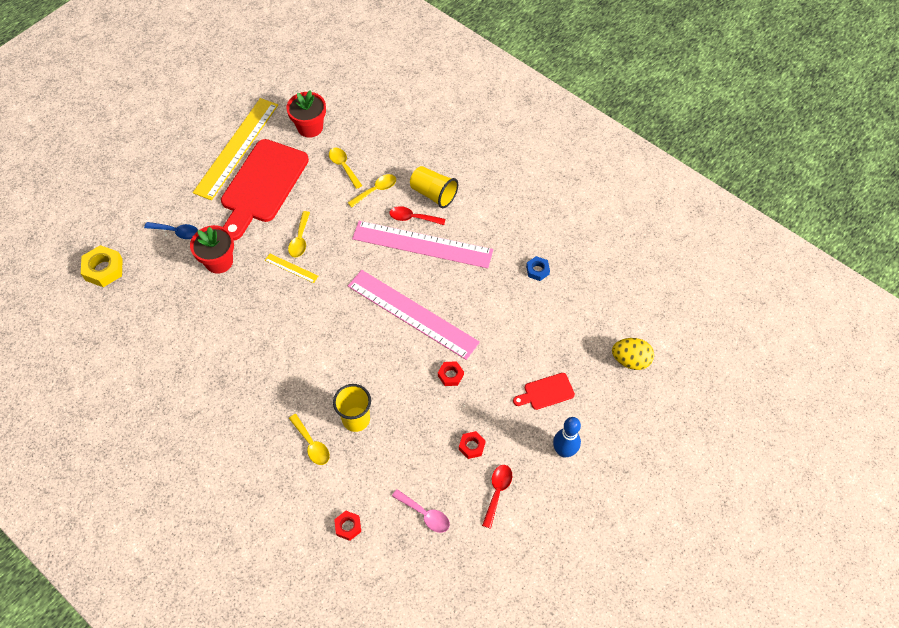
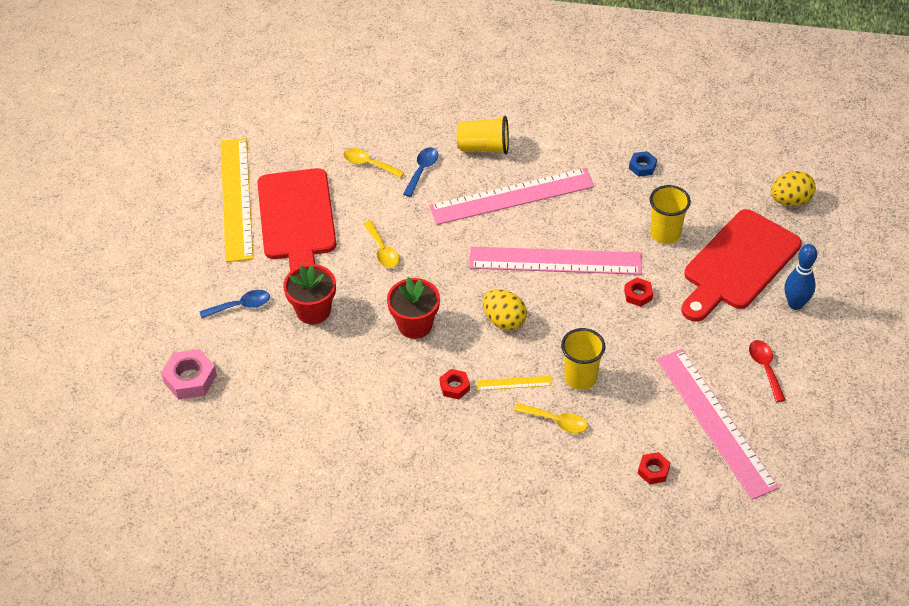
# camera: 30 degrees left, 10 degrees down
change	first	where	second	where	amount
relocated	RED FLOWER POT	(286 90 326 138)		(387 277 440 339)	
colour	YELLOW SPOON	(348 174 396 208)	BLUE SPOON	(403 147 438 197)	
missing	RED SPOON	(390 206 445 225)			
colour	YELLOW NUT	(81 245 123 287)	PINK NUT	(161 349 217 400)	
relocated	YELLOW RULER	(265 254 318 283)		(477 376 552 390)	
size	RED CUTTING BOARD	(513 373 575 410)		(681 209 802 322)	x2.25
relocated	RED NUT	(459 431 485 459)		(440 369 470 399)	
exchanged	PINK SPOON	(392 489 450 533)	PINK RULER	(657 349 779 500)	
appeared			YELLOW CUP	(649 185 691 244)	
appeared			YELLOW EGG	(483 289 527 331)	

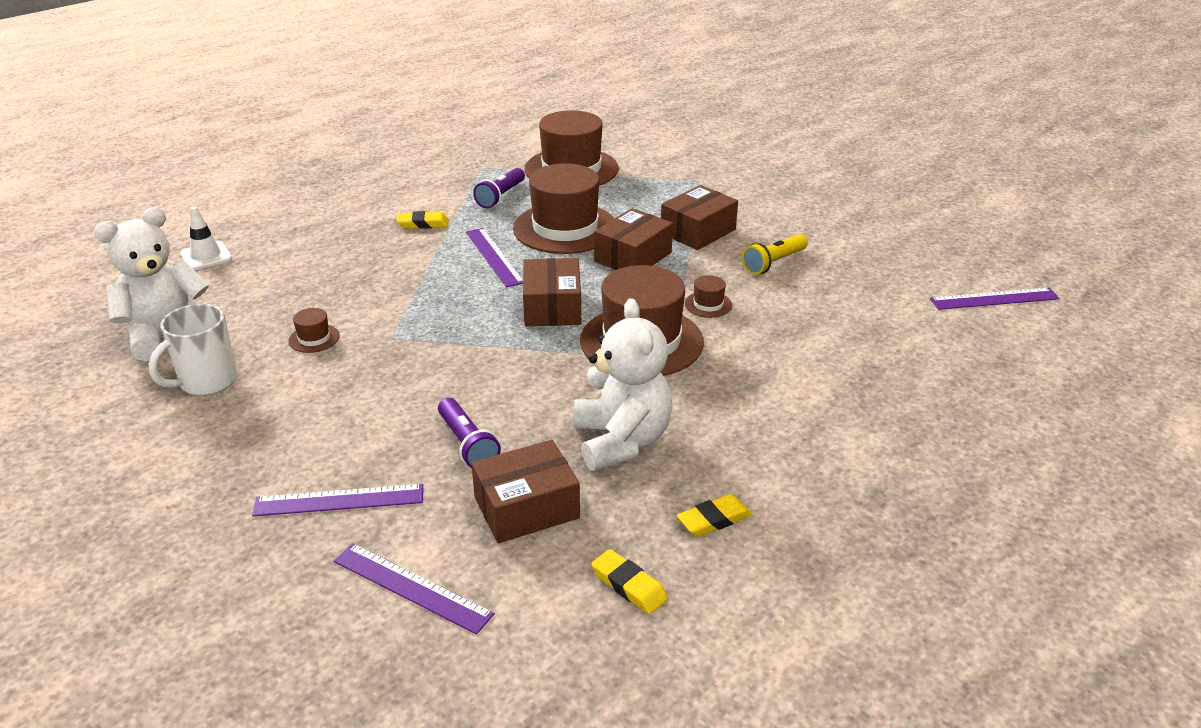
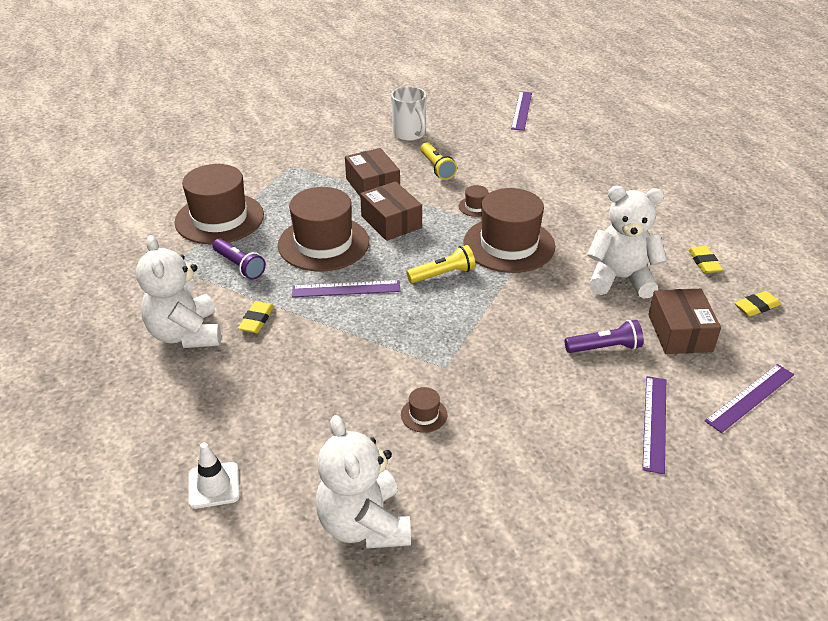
# camera: 70 degrees left, 5 degrees up
change	first	where	second	where	amount
exchanged	BROWN BOX	(523 258 581 326)	YELLOW FLASHLIGHT	(406 245 475 283)	
relocated	WHITE MUG	(149 304 237 395)		(391 86 427 141)	
appeared			WHITE TEDDY BEAR	(136 235 221 348)	

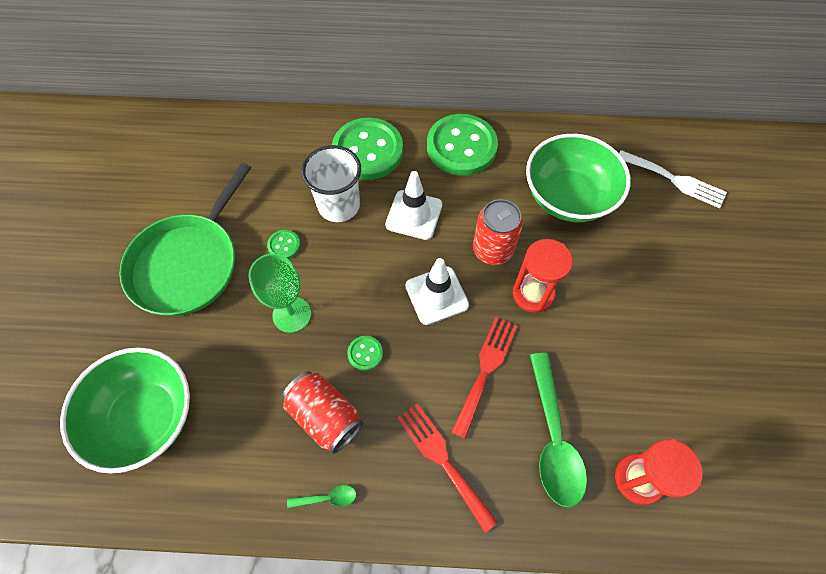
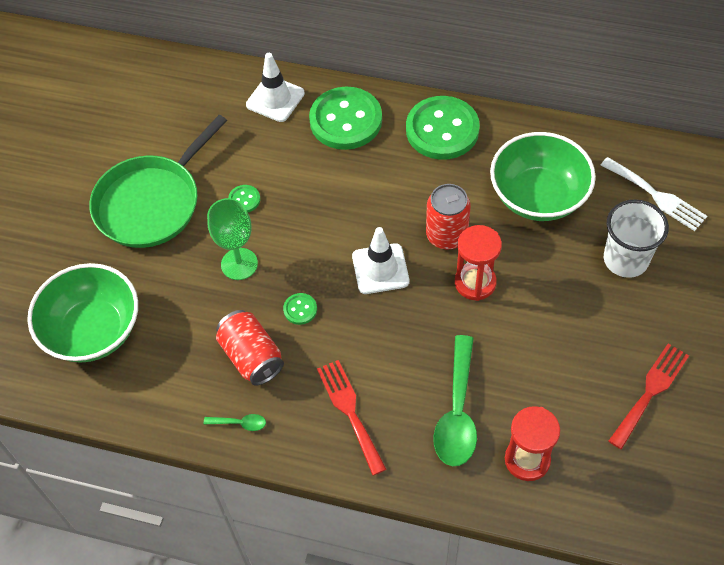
# camera: 15 degrees right, 5 degrees down
change	first	where	second	where	amount
relocated	WHITE CUP	(301 145 361 222)		(604 199 669 278)	
relocated	WHITE TRAFFIC CONE	(385 171 442 240)		(246 53 305 122)	
relocated	RED FORK	(451 317 517 439)		(609 344 689 449)	

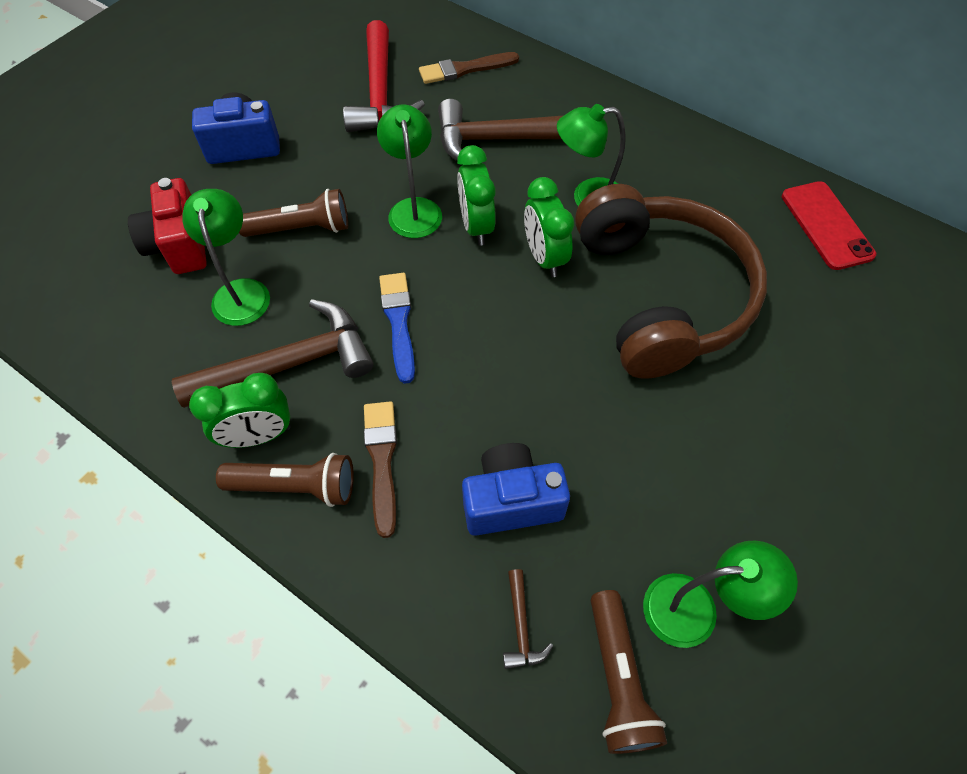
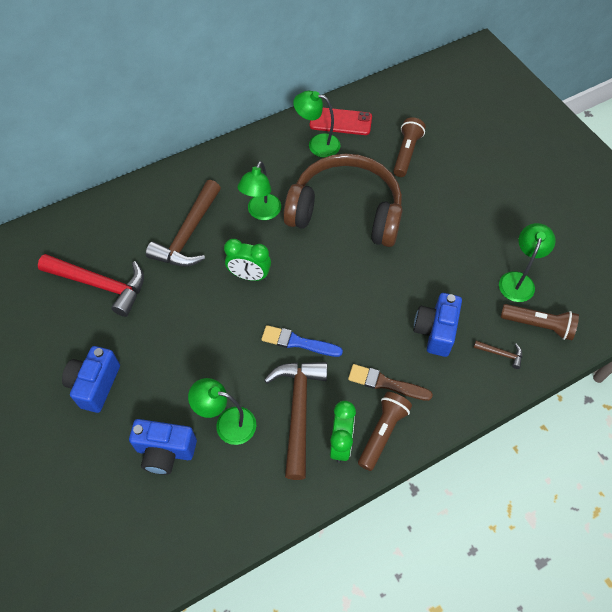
# camera: 65 degrees left, 0 degrees up
change	first	where	second	where	amount
missing	BROWN BRUSH	(419 52 519 84)			
relocated	GREEN LAMP	(377 105 442 238)		(293 91 340 158)	
missing	GREEN CLOCK	(524 177 574 277)			
colour	RED CAMERA	(128 178 207 274)	BLUE CAMERA	(129 419 197 475)	
relocated	BROWN FLASHLIGHT	(239 189 348 237)		(393 117 426 177)	

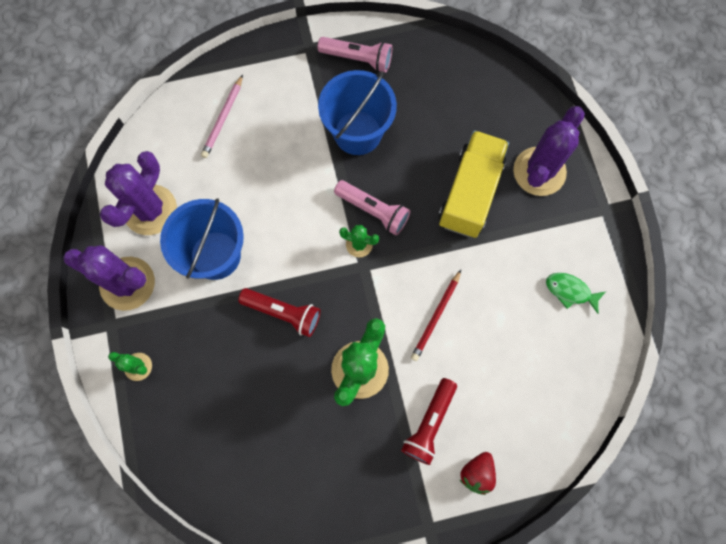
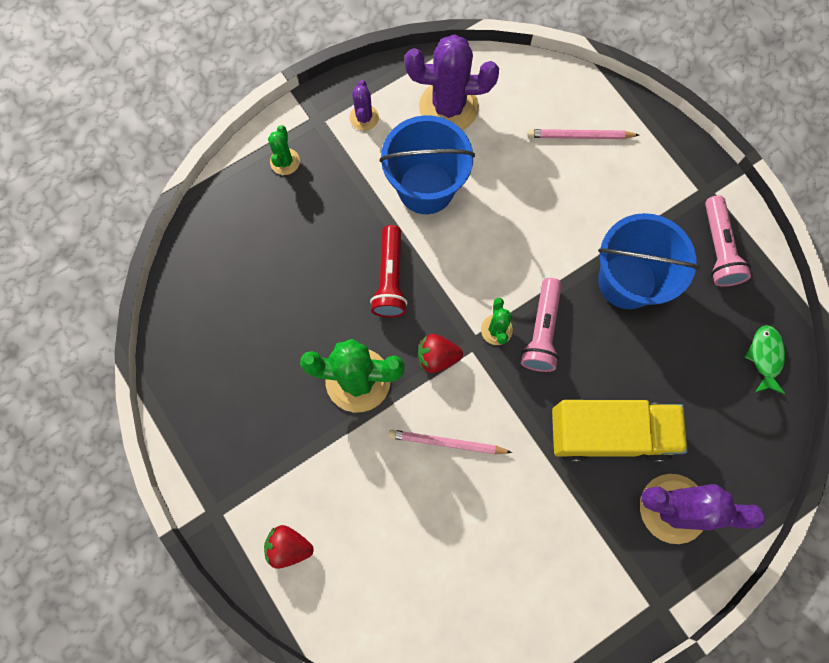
# camera: 70 degrees right, 0 degrees up
change	first	where	second	where	amount
size	PURPLE CACTUS	(63 245 155 311)		(349 80 379 131)	x0.49
colour	RED PENCIL	(411 270 461 361)	PINK PENCIL	(388 429 512 454)	
relocated	GREEN FISH	(546 273 606 314)		(744 325 785 394)	
missing	RED FLASHLIGHT	(401 378 457 465)			
appeared			RED STRAWBERRY	(418 334 463 373)	

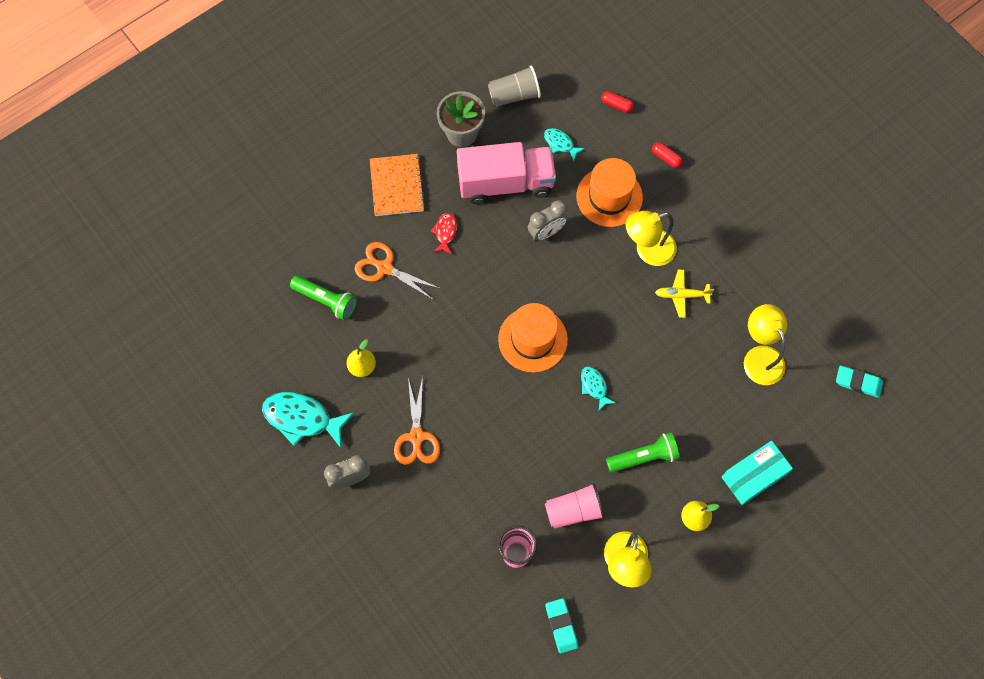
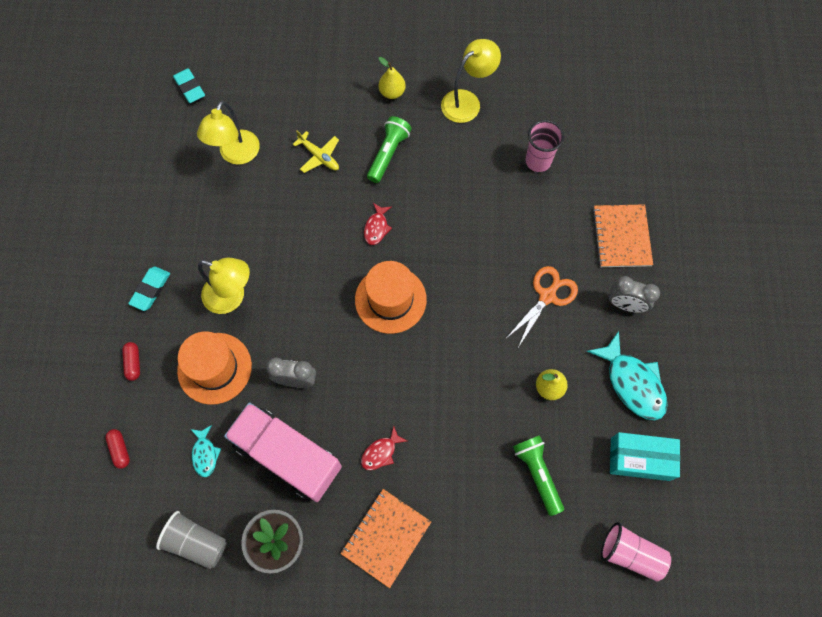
# camera: 140 degrees left, 0 degrees up
change	first	where	second	where	amount
missing	ORANGE SCISSORS	(355 242 441 299)			
relocated	YELLOW PLANE	(655 270 714 318)		(293 131 339 173)	
colour	TURQUOISE FISH	(581 366 616 412)	RED FISH	(364 203 392 245)	
spun	GREEN FLASHLIGHT	(606 433 680 473)		(367 116 412 183)	90 degrees clockwise
relocated	TURQUOISE BOX	(722 441 793 505)		(610 432 680 481)	
relocated	PINK CUP	(545 483 605 529)		(601 522 671 581)	
relocated	TURQUOISE ERASER	(546 598 578 653)		(128 267 170 311)	
appeared			ORANGE NOTEBOOK	(593 204 653 267)	

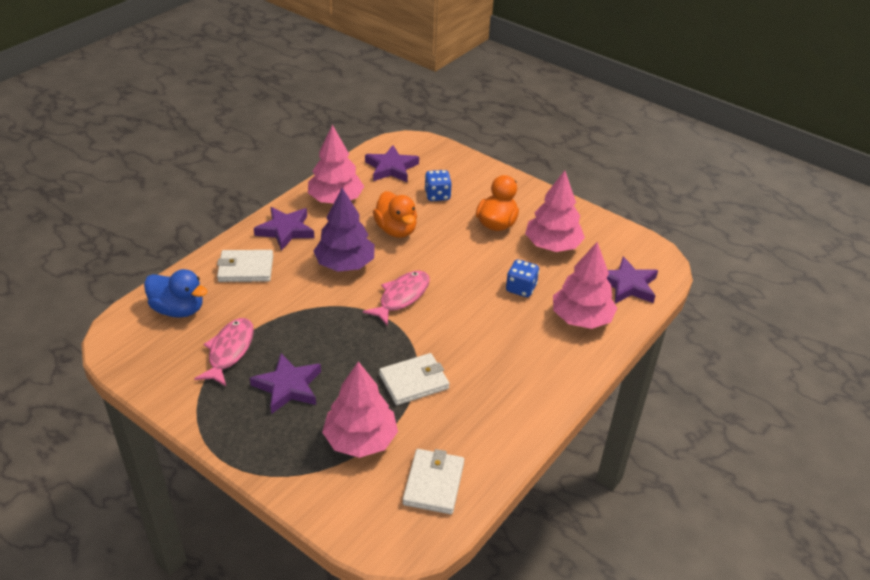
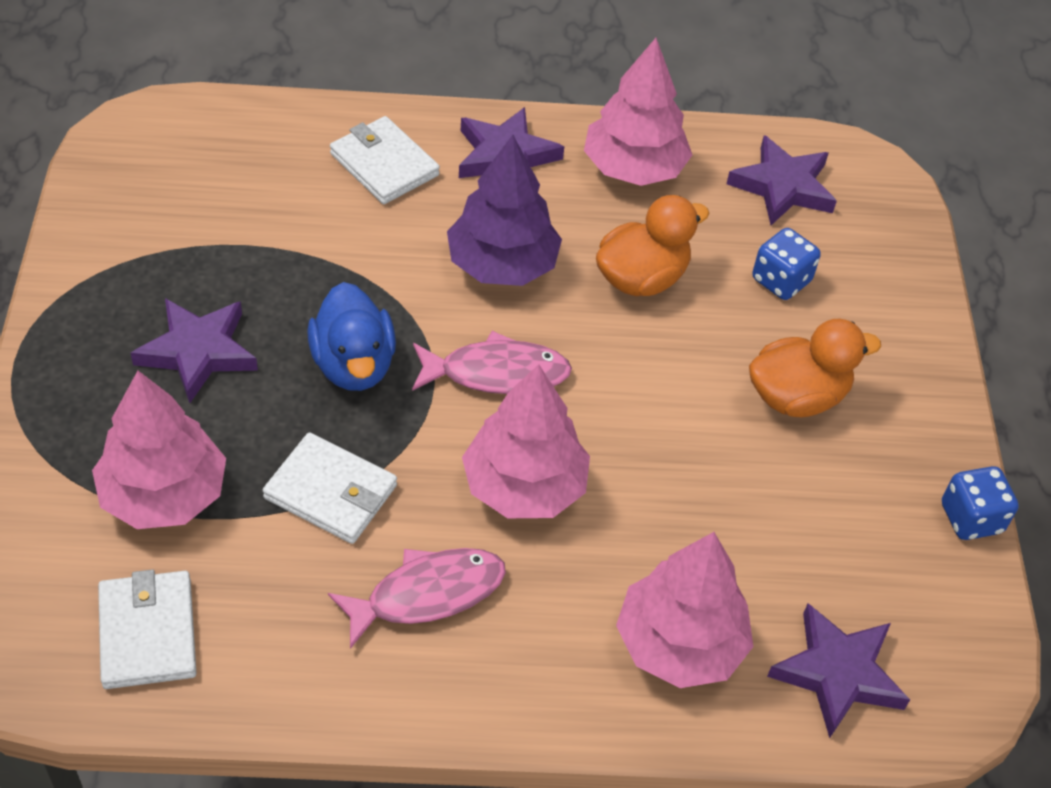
# camera: 50 degrees right, 10 degrees up
change	first	where	second	where	amount
relocated	PINK TREE	(525 171 585 252)		(462 364 590 518)	
spun	ORANGE DUCK	(373 191 417 238)		(596 195 709 296)	150 degrees counterclockwise
relocated	BLUE DICE	(506 259 539 297)		(942 466 1019 540)	
relocated	BLUE DUCK	(144 269 207 318)		(307 282 396 391)	
relocated	PINK FISH	(194 318 254 386)		(328 548 506 649)	
spun	WHITE WALLET	(403 449 464 514)		(98 569 196 689)	75 degrees counterclockwise

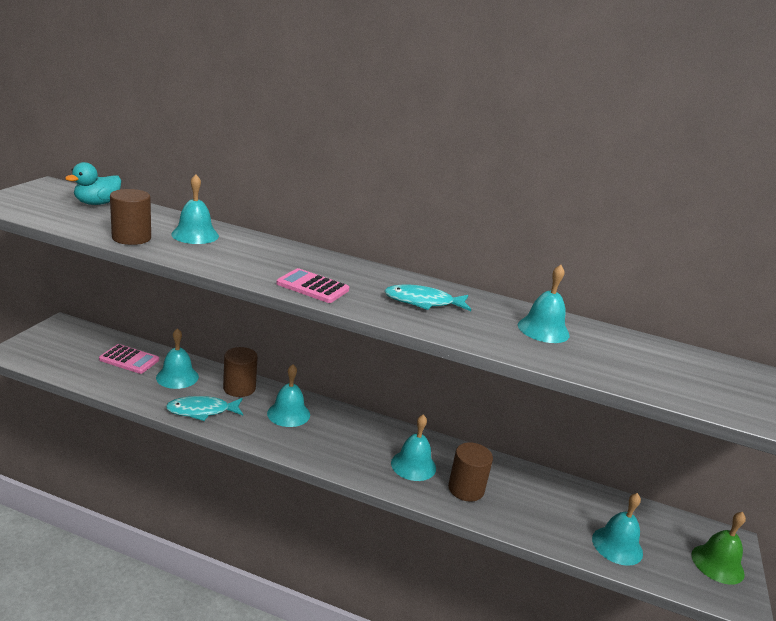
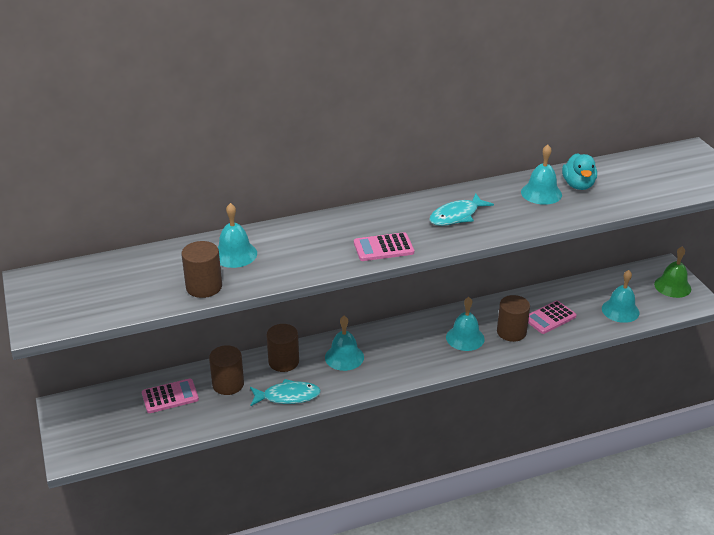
# camera: 35 degrees left, 10 degrees up
change	first	where	second	where	amount
relocated	TURQUOISE DUCK	(65 162 121 205)		(562 153 597 190)	
exchanged	TURQUOISE BELL	(156 328 199 389)	BROWN CYLINDER	(209 345 244 395)	
spun	TURQUOISE FISH	(166 396 243 421)		(250 379 321 406)	135 degrees counterclockwise
appeared			PINK CALCULATOR	(528 300 576 334)	

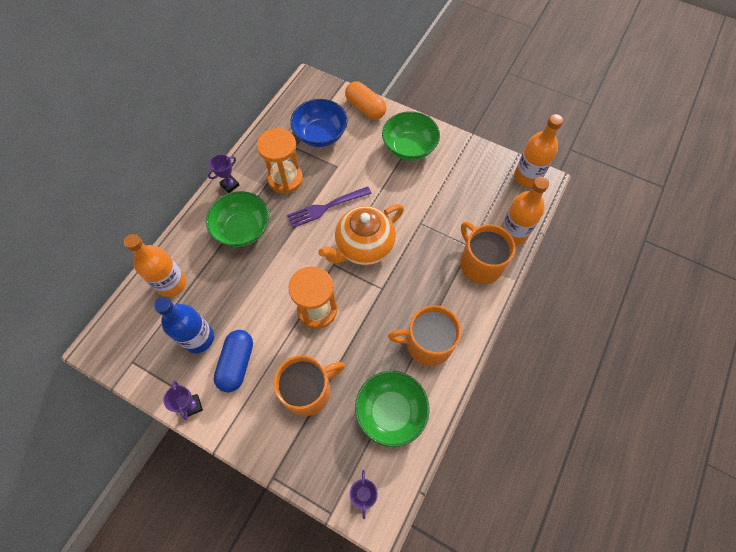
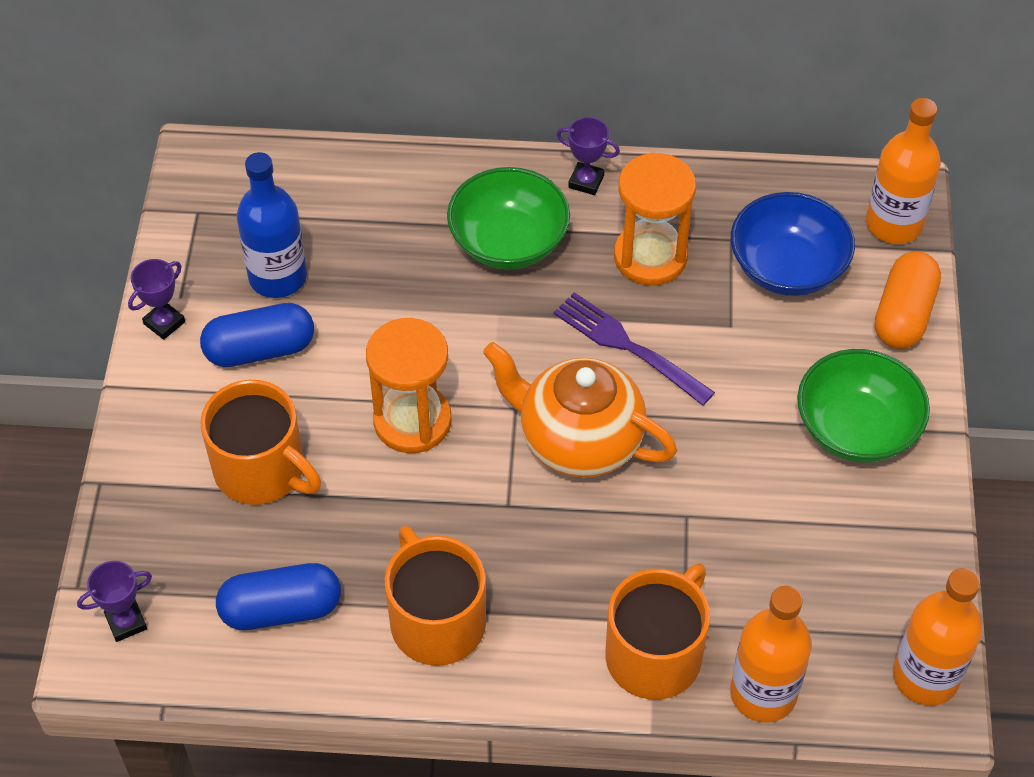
# camera: 65 degrees right, 10 degrees down
change	first	where	second	where	amount
relocated	ORANGE BOTTLE	(124 234 186 297)		(866 98 941 244)	
exchanged	GREEN BOWL	(355 371 430 447)	BLUE CAPSULE	(216 563 341 630)	

